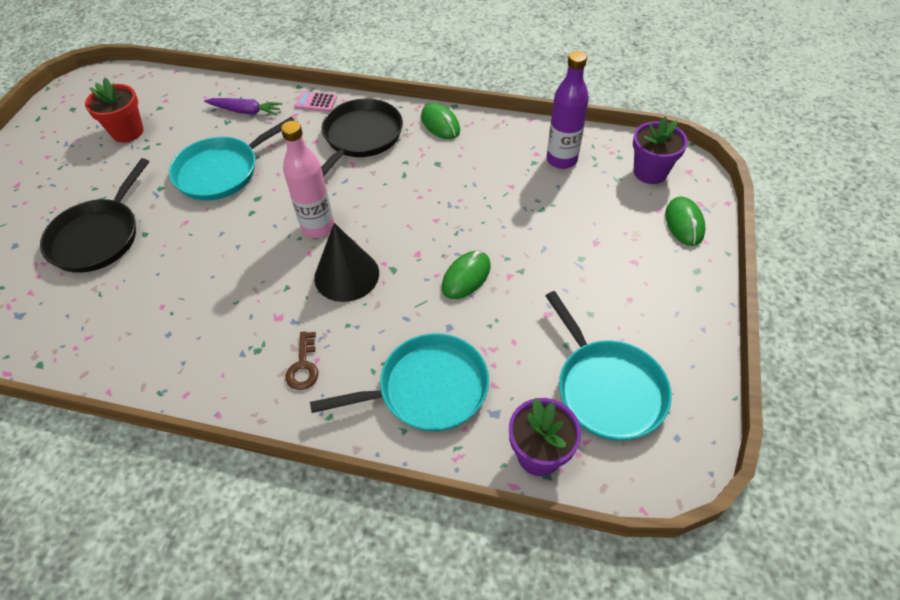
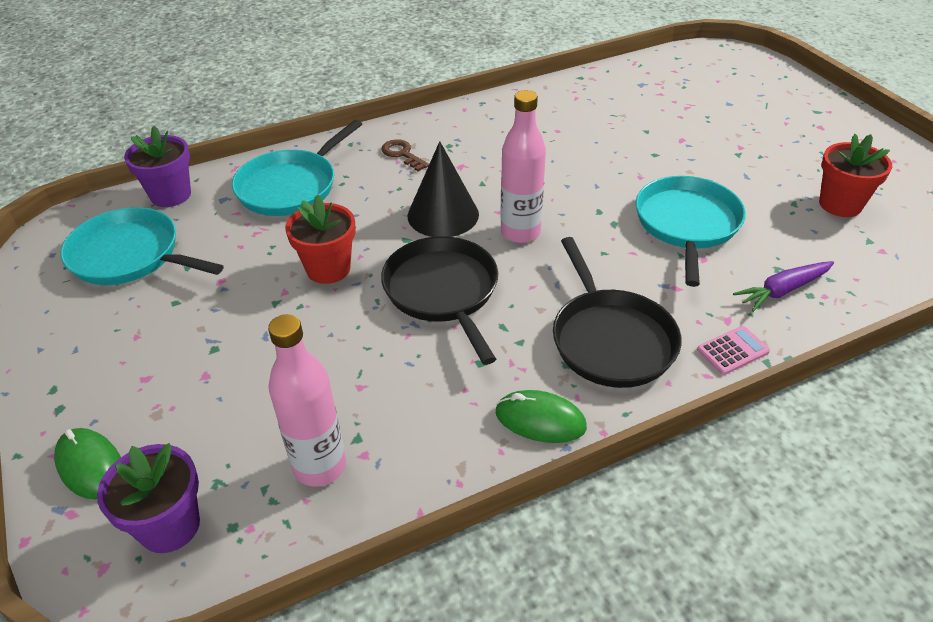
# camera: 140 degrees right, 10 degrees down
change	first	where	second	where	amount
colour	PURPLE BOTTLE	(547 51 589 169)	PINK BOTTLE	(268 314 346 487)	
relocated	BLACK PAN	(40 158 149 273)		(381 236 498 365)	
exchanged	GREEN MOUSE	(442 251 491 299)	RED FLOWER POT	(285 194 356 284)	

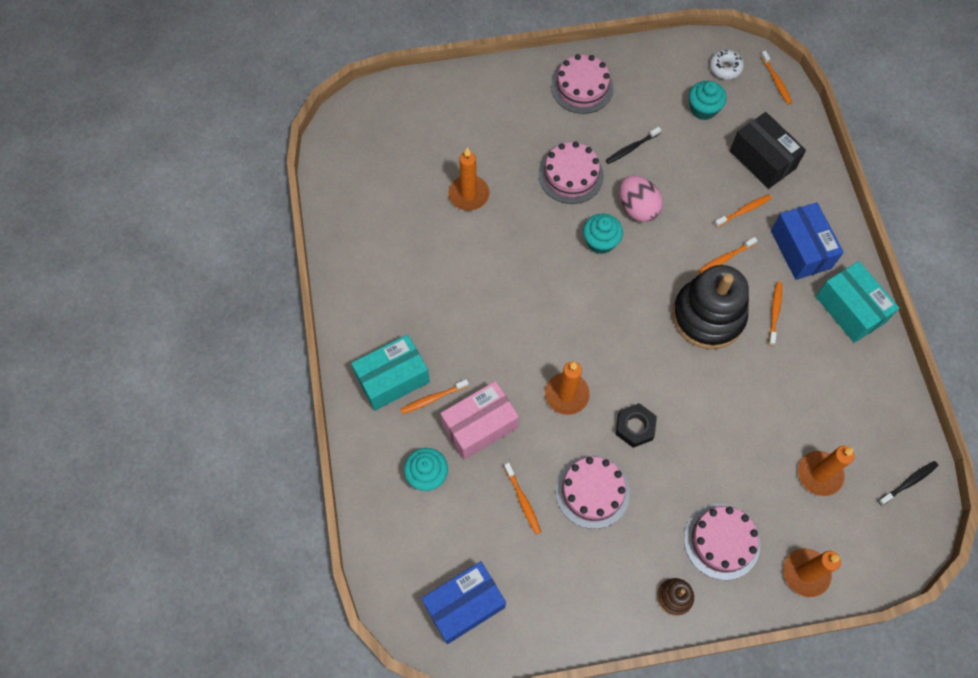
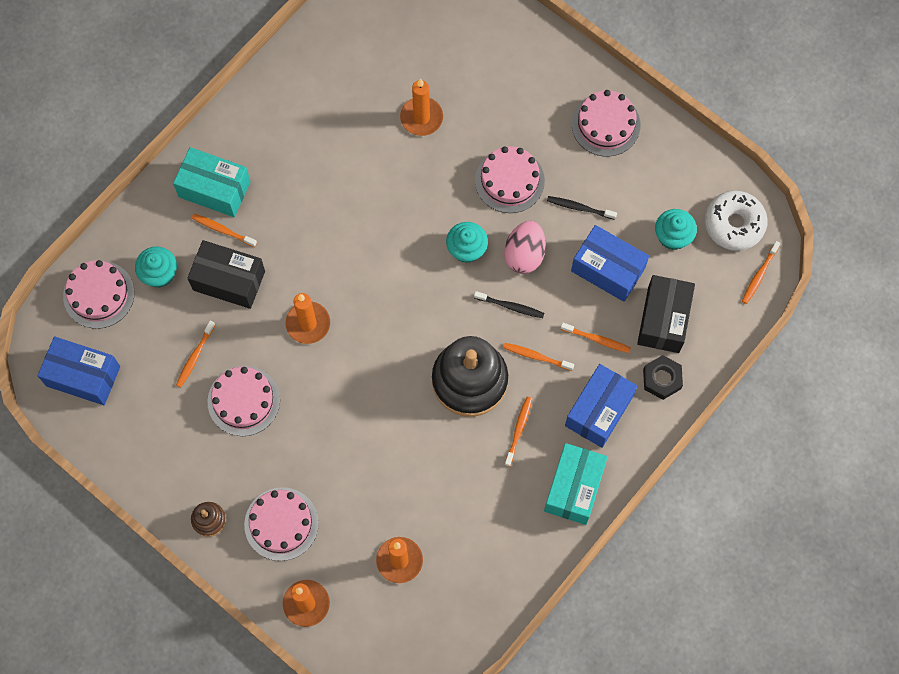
# camera: 50 degrees right, 5 degrees up
change	first	where	second	where	amount
size	WHITE DONUT	(710 50 744 80)		(705 191 768 251)	x1.63
spun	ORANGE TOOTHBRUSH	(768 282 782 346)		(505 397 532 467)	45 degrees counterclockwise
colour	PINK BOX	(440 381 519 460)	BLACK BOX	(187 240 265 309)	
relocated	BLACK NUT	(616 403 657 448)		(643 355 683 400)	
relocated	BLACK TOOTHBRUSH	(878 461 938 506)		(474 291 544 318)	
appeared			BLUE BOX	(571 225 649 302)	
appeared			PINK CAKE	(63 260 135 329)	

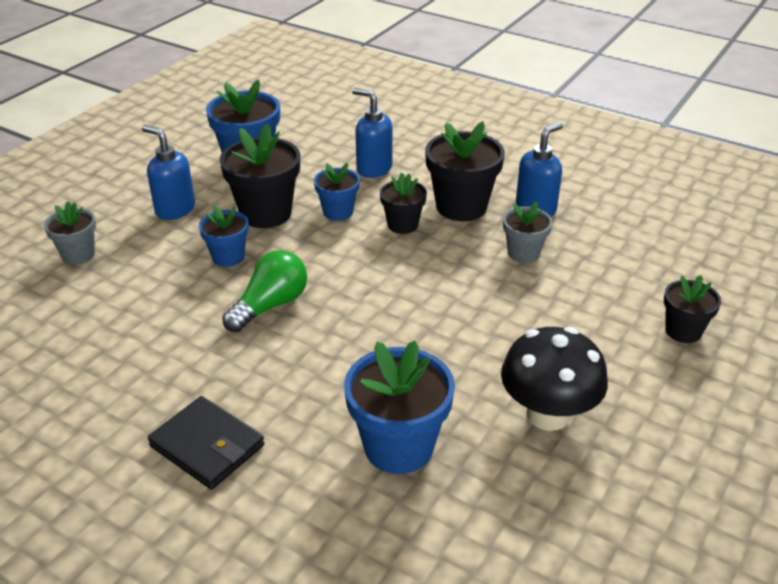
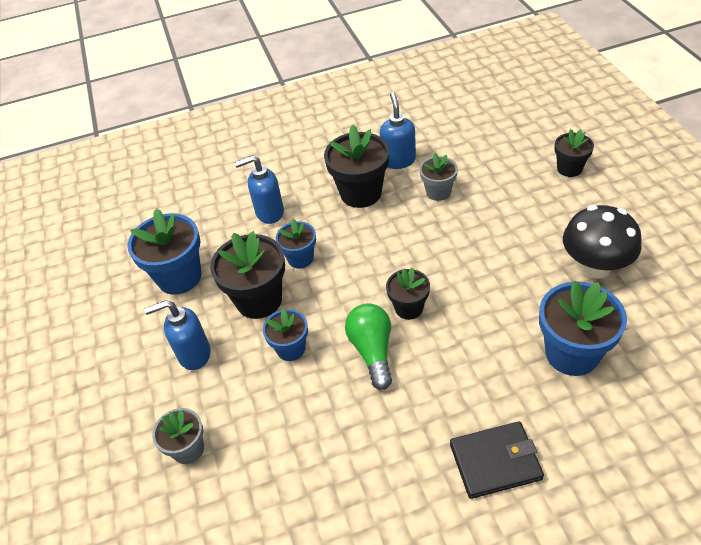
# camera: 45 degrees left, 10 degrees up
change	first	where	second	where	amount
relocated	BLACK FLOWER POT	(380 173 427 234)		(386 267 430 320)	

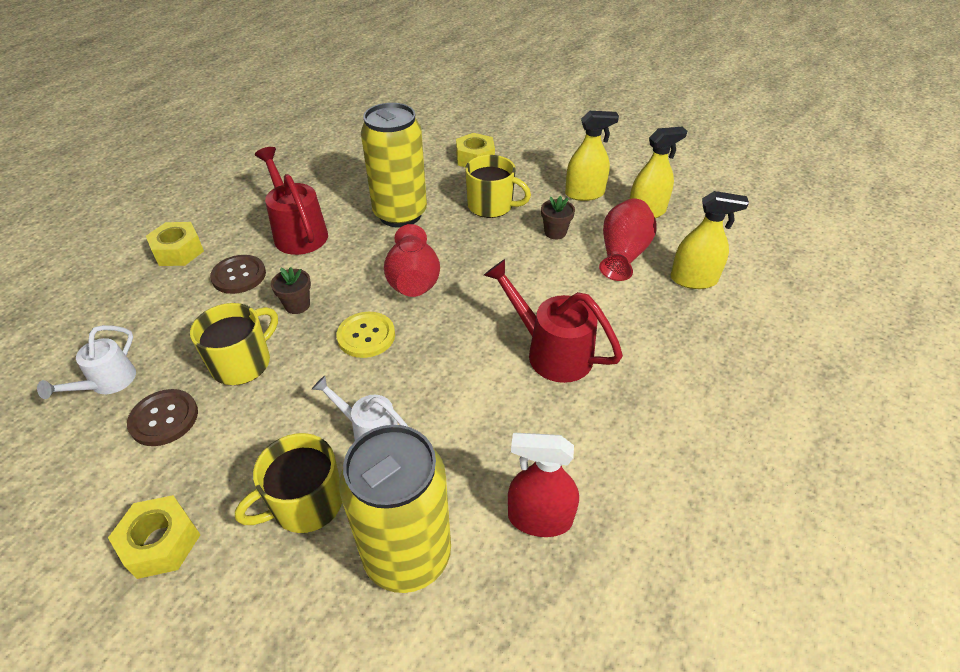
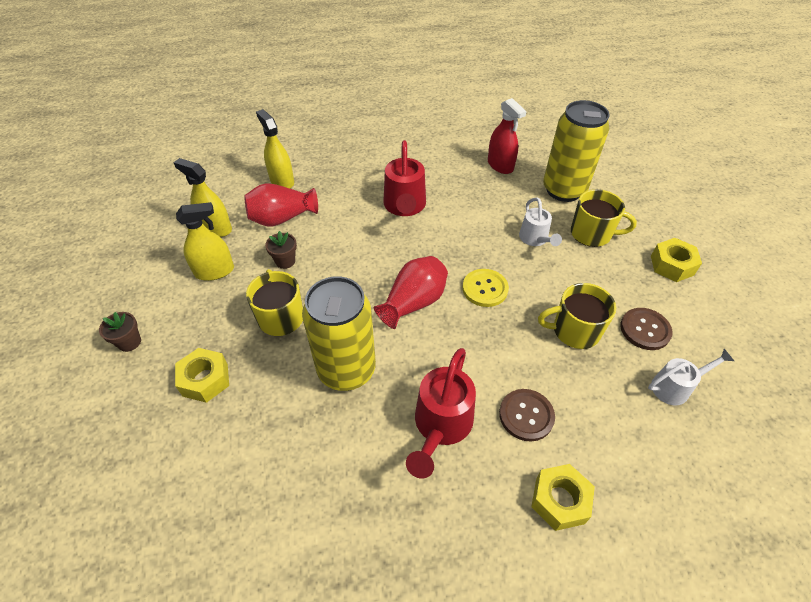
# camera: 130 degrees left, 5 degrees up
change	first	where	second	where	amount
spun	YELLOW SPRAY BOTTLE	(565 111 619 201)		(176 202 234 281)	120 degrees clockwise
relocated	BROWN FLOWER POT	(271 267 311 314)		(99 312 141 352)	

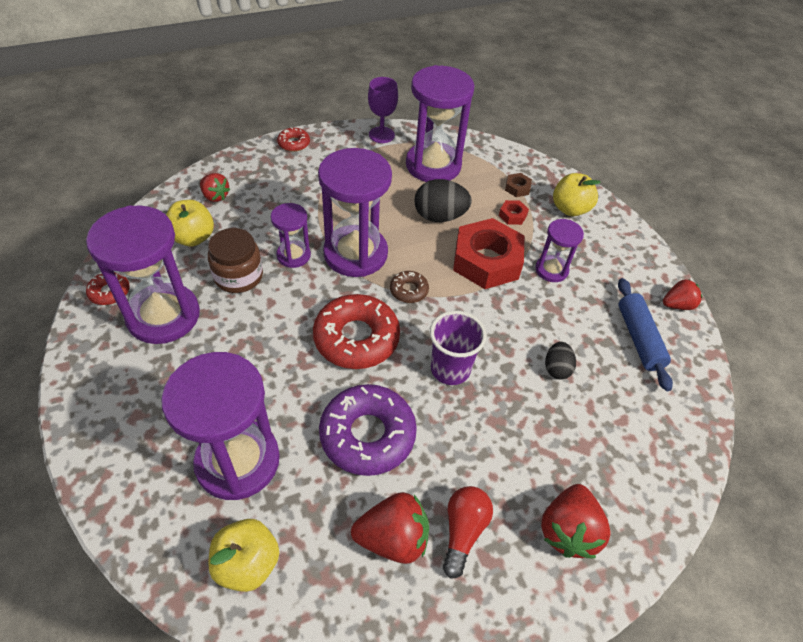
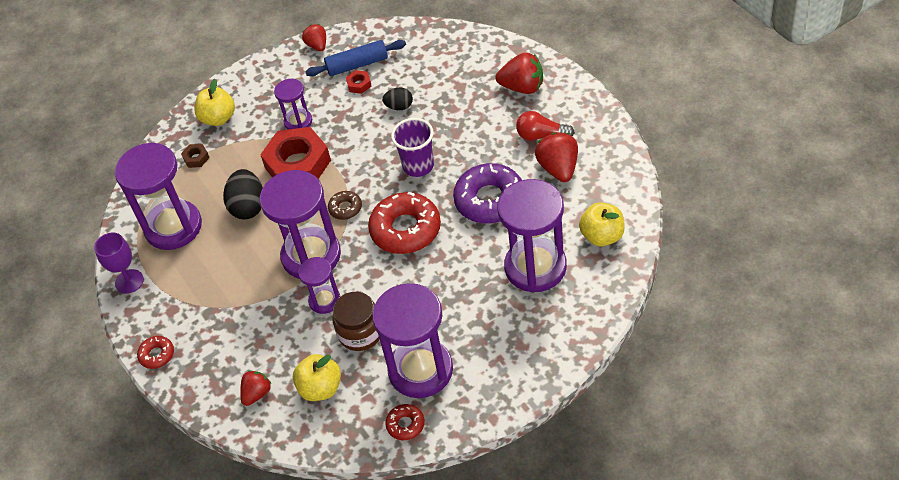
# camera: 90 degrees left, 0 degrees up
change	first	where	second	where	amount
relocated	RED NUT	(499 200 529 225)		(346 70 372 94)	

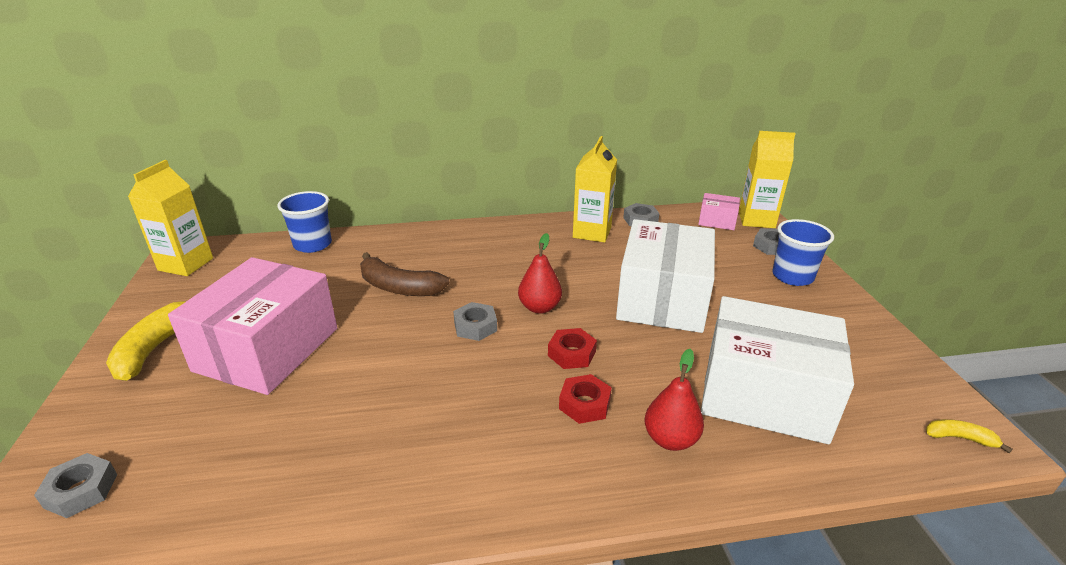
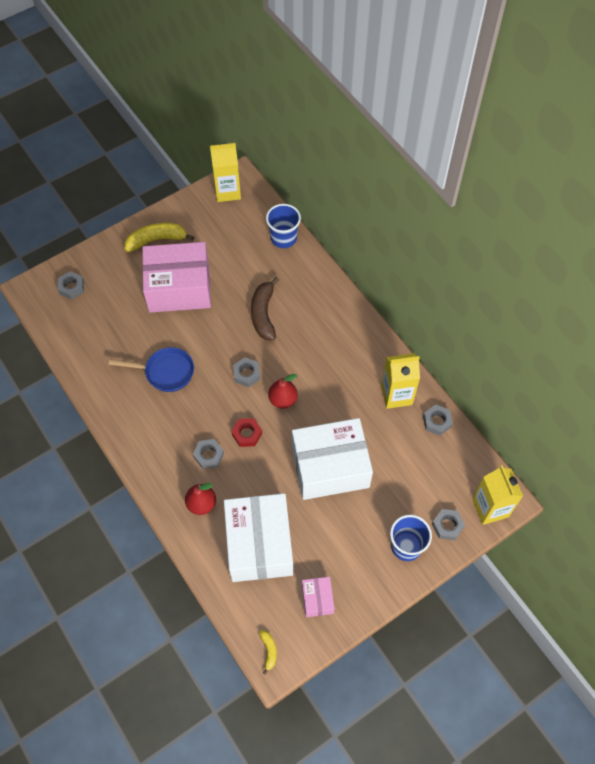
# camera: 65 degrees right, 30 degrees up
change	first	where	second	where	amount
relocated	PINK BOX	(698 193 740 230)		(302 577 334 617)	
colour	RED NUT	(559 374 612 424)	GREY NUT	(193 439 224 469)	
appeared			BLUE PAN	(109 347 194 392)	

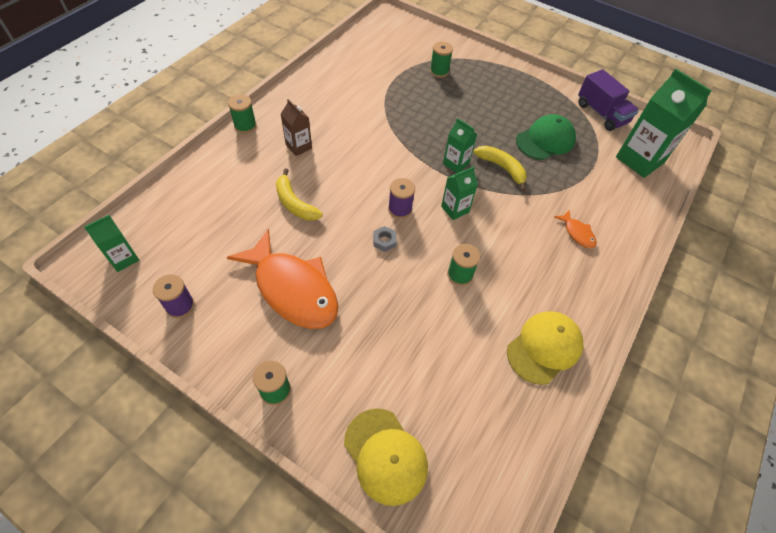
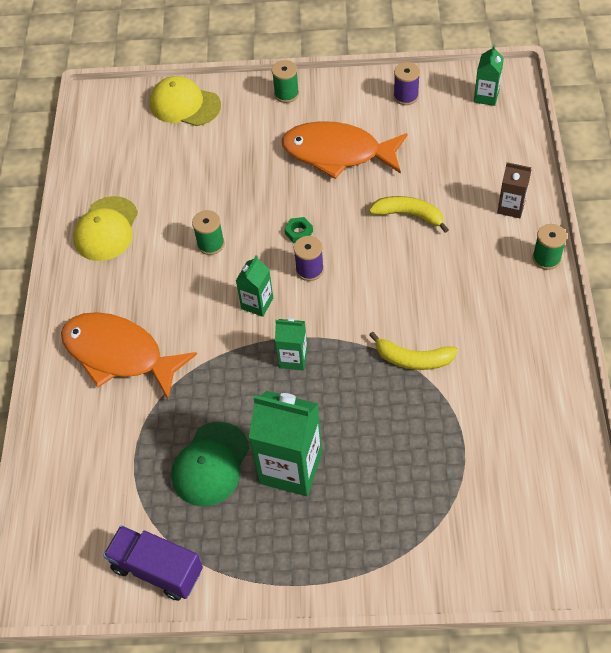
# camera: 155 degrees right, 0 degrees up
change	first	where	second	where	amount
missing	GREEN SPOOL	(430 42 453 78)			
relocated	GREEN CARTON	(616 69 712 178)		(249 391 322 496)	
relocated	BROWN CARTON	(281 99 312 156)		(497 162 531 218)	
relocated	YELLOW BANANA	(473 146 527 191)		(369 331 458 370)	
size	ORANGE FISH	(554 210 597 249)		(61 312 197 399)	x2.37
colour	GREY NUT	(373 226 397 252)	GREEN NUT	(285 217 313 243)	

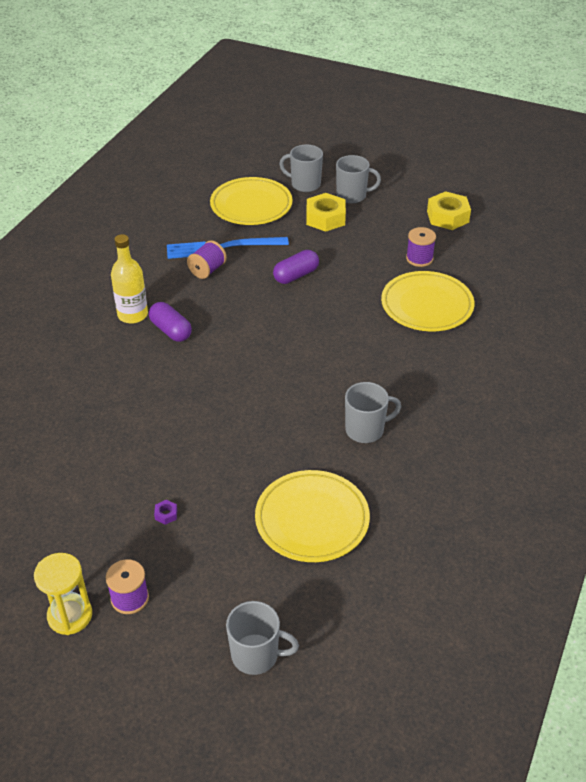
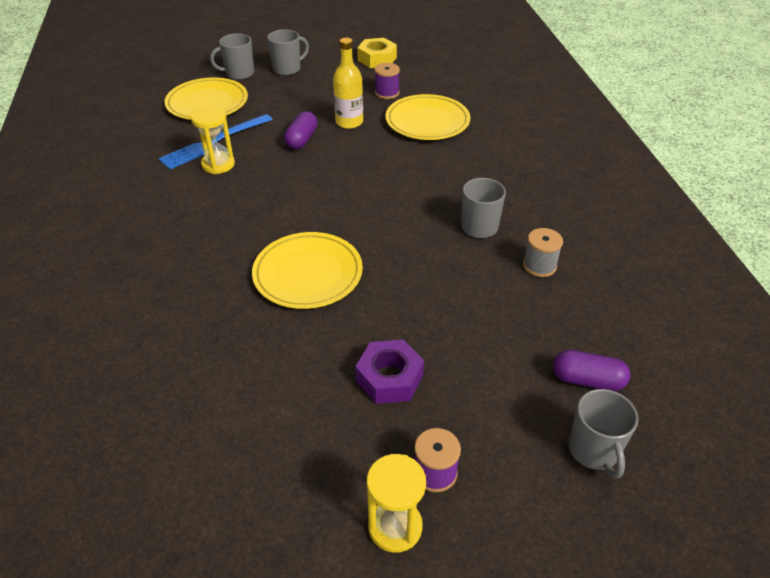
# camera: 35 degrees left, 0 degrees up
change	first	where	second	where	amount
missing	YELLOW NUT	(306 193 346 232)			
relocated	YELLOW BOTTLE	(111 234 148 324)		(333 38 363 129)	
exchanged	PURPLE SPOOL	(187 240 227 279)	YELLOW HOURGLASS	(191 106 235 174)	
relocated	PURPLE CAPSULE	(149 302 192 342)		(553 350 630 391)	
relocated	YELLOW PLATE	(255 470 370 562)		(252 232 363 309)	
size	PURPLE NUT	(154 500 177 525)		(355 340 424 404)	x2.44
spun	GREY MUG	(226 601 299 675)		(569 389 638 479)	105 degrees clockwise
appeared			GREY SPOOL	(523 228 563 277)	

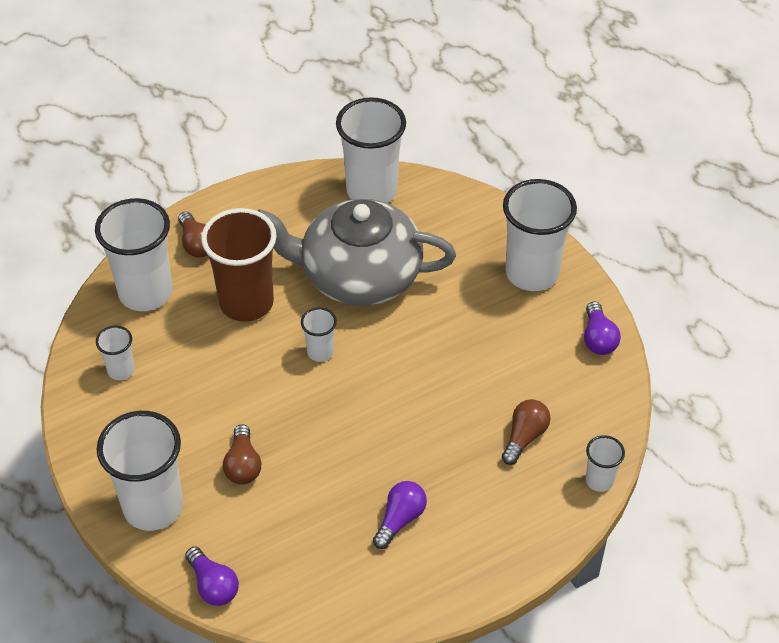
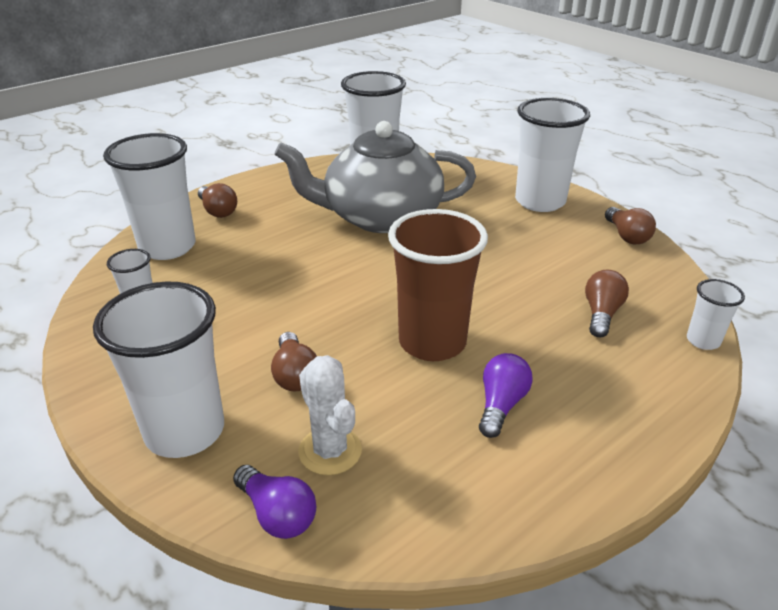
# camera: 10 degrees left, 15 degrees down
change	first	where	second	where	amount
relocated	BROWN CUP	(201 208 277 322)		(388 209 488 361)	
colour	PURPLE LIGHT BULB	(584 301 621 355)	BROWN LIGHT BULB	(605 207 656 244)	
missing	WHITE CUP	(301 307 337 362)			
appeared			WHITE CACTUS	(298 355 362 475)	

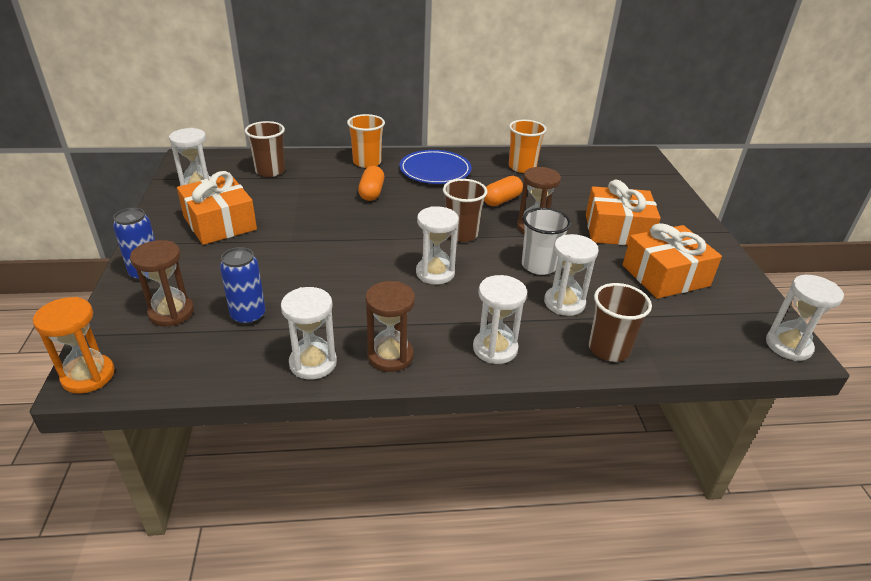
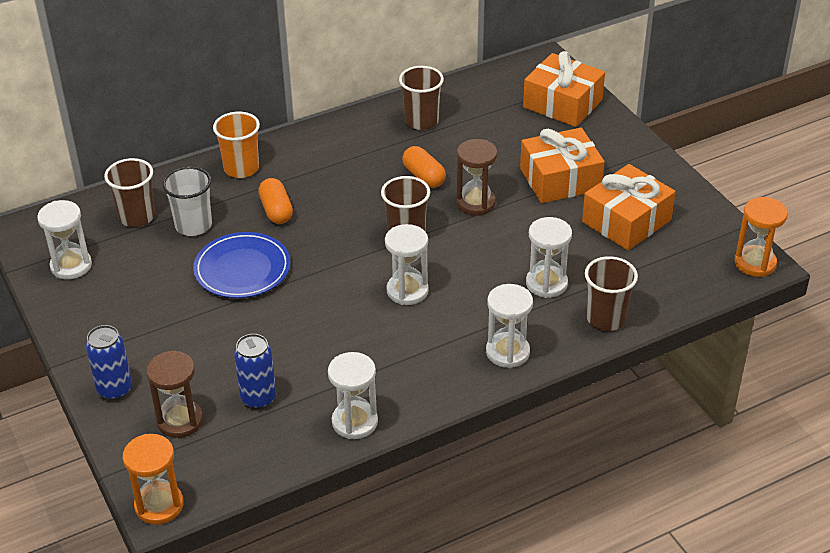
# camera: 20 degrees left, 5 degrees up
change	first	where	second	where	amount
colour	ORANGE CUP	(509 120 546 173)	BROWN CUP	(399 66 444 130)	
relocated	BLUE PLATE	(399 150 472 184)		(193 232 290 298)	
relocated	ORANGE GIFT	(177 171 257 245)		(523 51 605 127)	
spun	ORANGE CAPSULE	(484 176 523 206)		(402 146 446 188)	60 degrees counterclockwise
relocated	WHITE CUP	(522 208 571 275)		(162 167 212 236)	
colour	WHITE HOURGLASS	(766 275 844 361)	ORANGE HOURGLASS	(735 197 788 277)	
missing	BROWN HOURGLASS	(365 281 415 372)			

